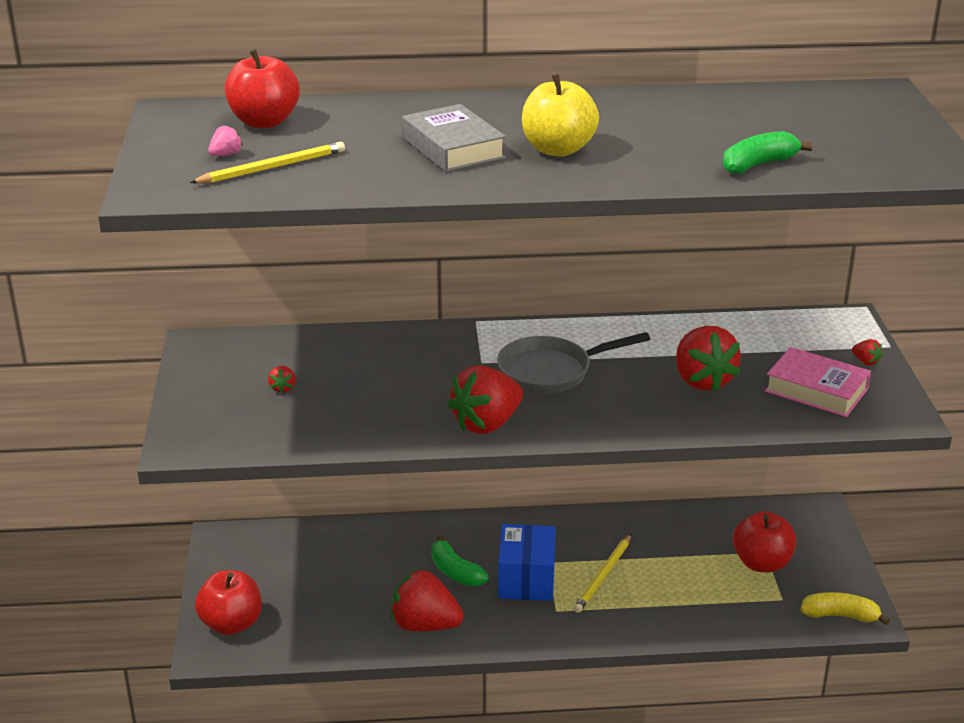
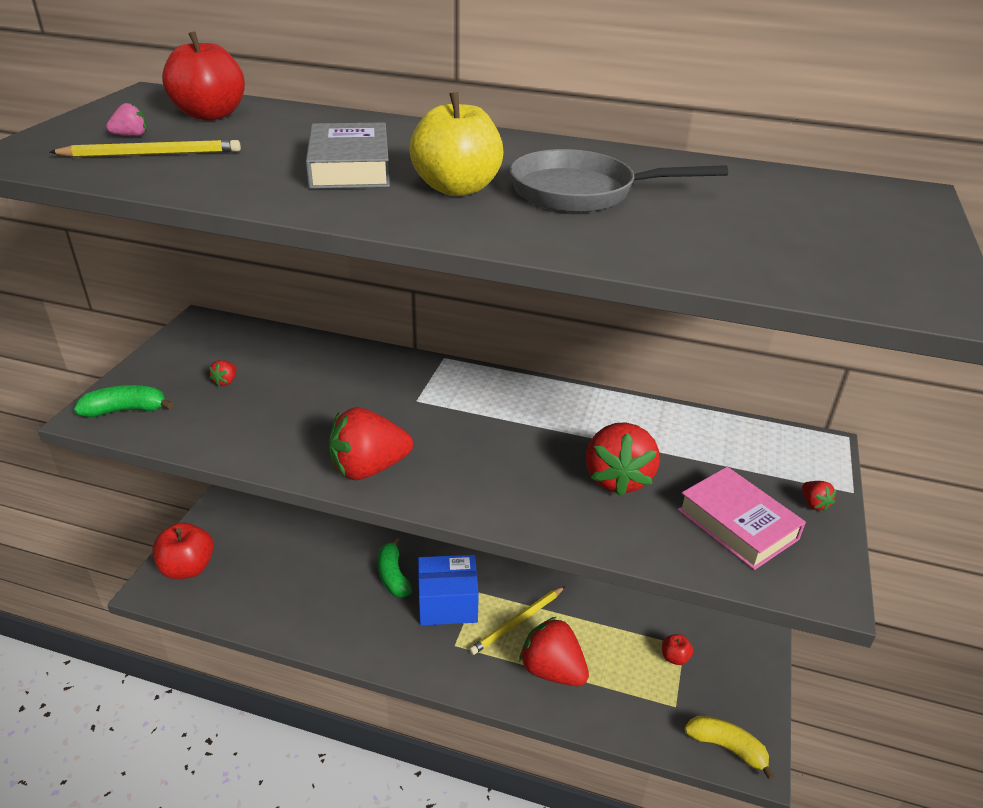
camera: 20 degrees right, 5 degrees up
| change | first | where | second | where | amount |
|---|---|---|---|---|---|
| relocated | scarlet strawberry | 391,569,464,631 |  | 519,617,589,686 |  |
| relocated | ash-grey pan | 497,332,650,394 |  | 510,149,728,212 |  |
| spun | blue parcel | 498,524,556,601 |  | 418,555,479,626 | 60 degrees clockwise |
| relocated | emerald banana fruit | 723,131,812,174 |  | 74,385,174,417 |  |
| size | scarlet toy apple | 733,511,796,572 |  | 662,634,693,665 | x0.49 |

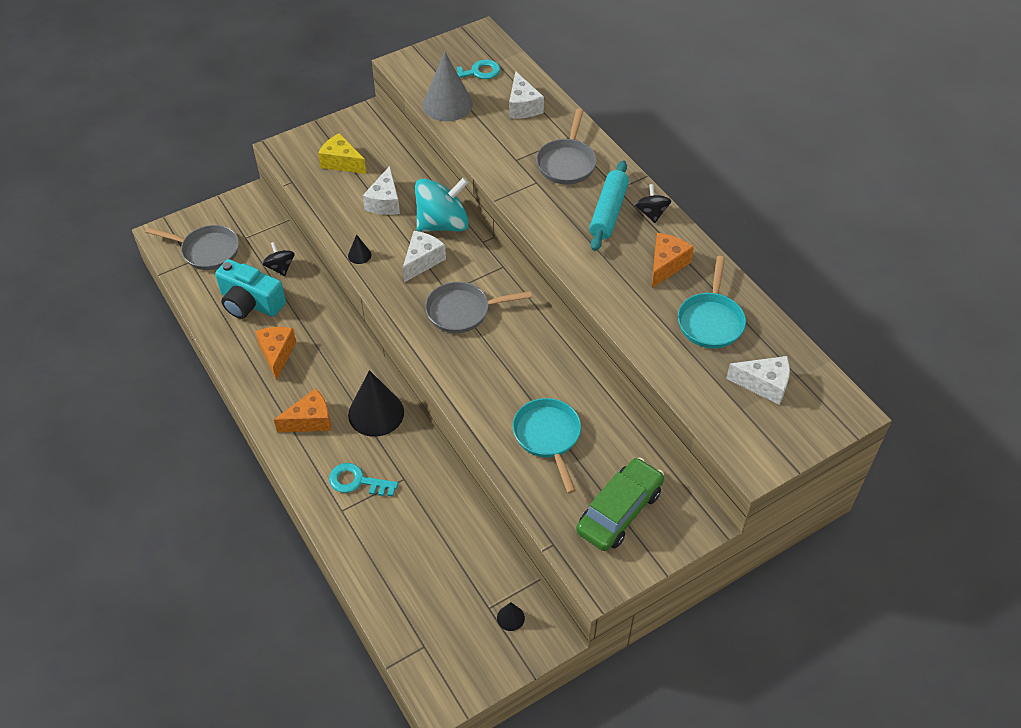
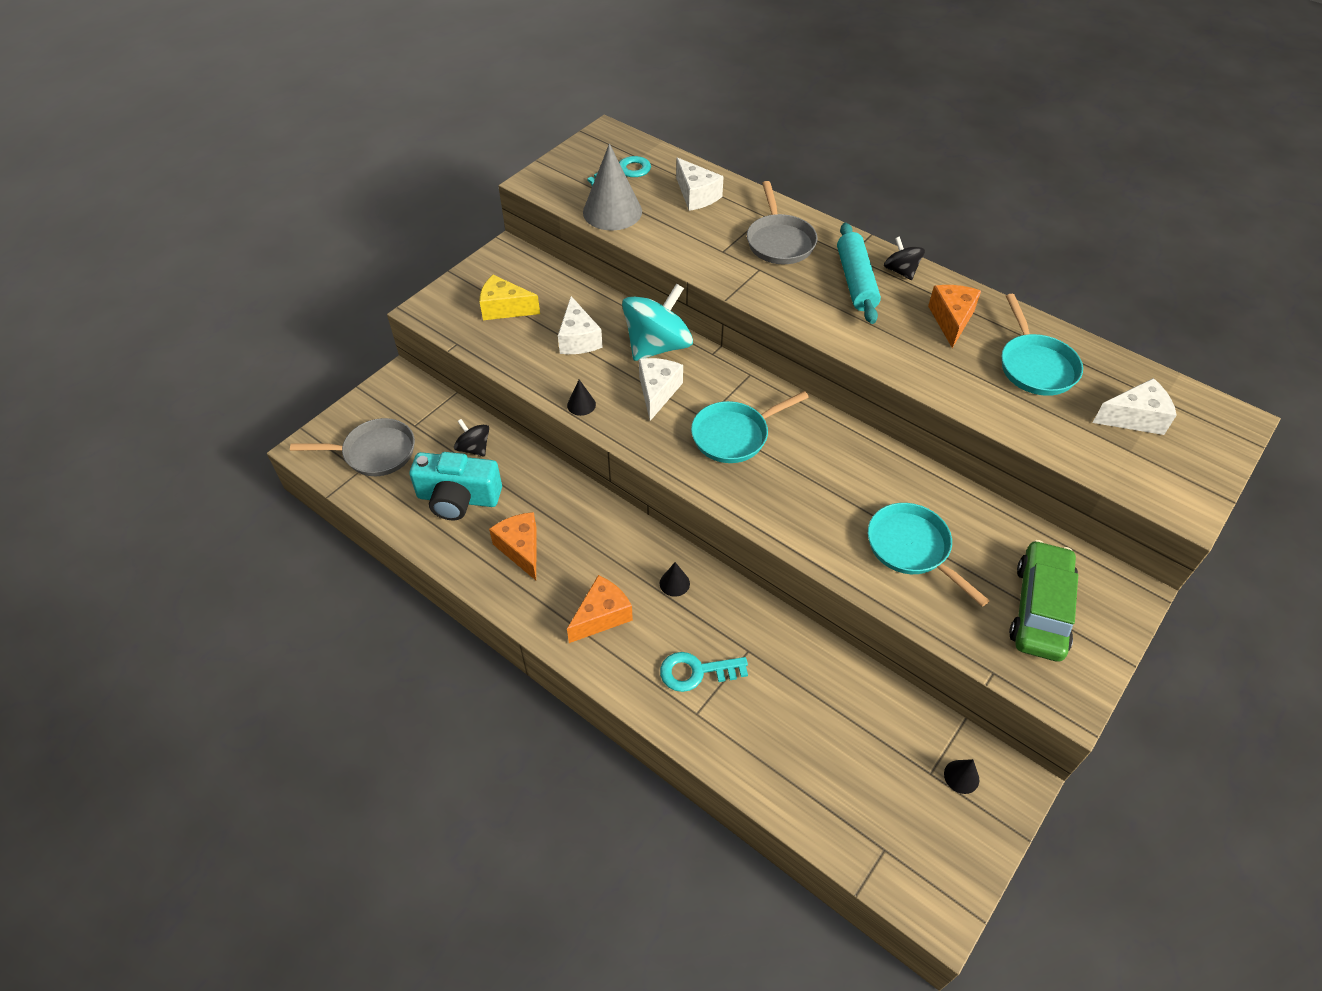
camera: 20 degrees left, 0 degrees up
| change | first | where | second | where | amount |
|---|---|---|---|---|---|
| size | jet-black cone shape | 348,370,404,437 |  | 660,562,690,597 | x0.44 |
| colour | ash-grey pan | 425,282,532,333 | aqua pan | 691,391,809,463 |  |

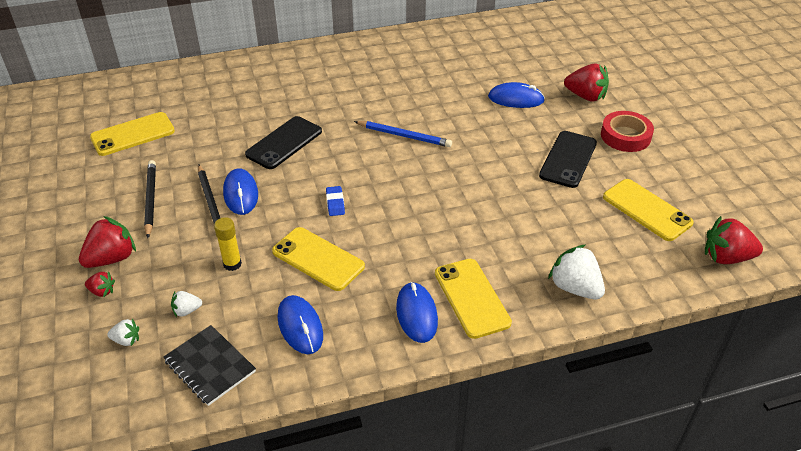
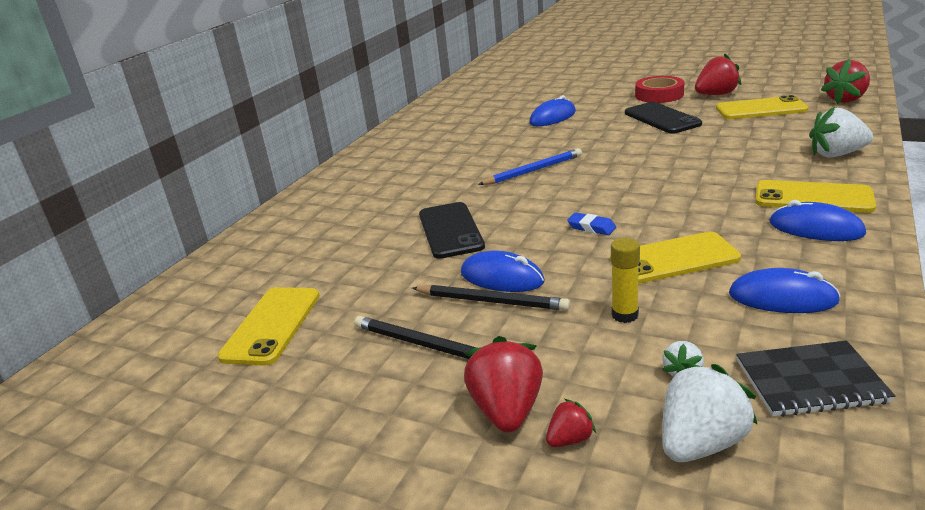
camera: 45 degrees left, 15 degrees down
| change | first | where | second | where | amount |
|---|---|---|---|---|---|
| size | pure white strawberry | 107,318,139,346 |  | 662,363,758,462 | x1.93 |
| relocated | scarlet strawberry | 564,64,609,102 |  | 695,53,741,95 |  |

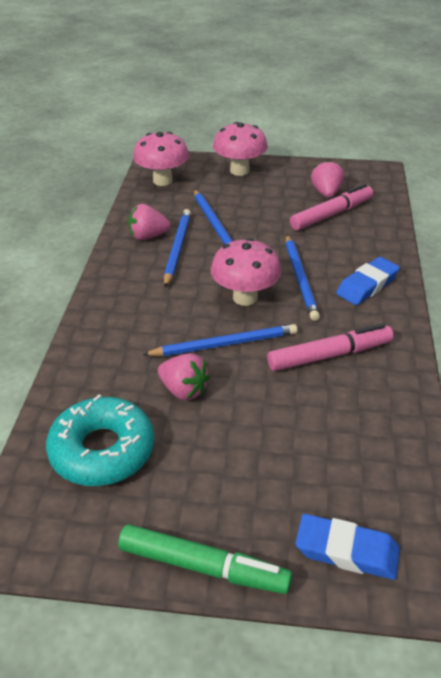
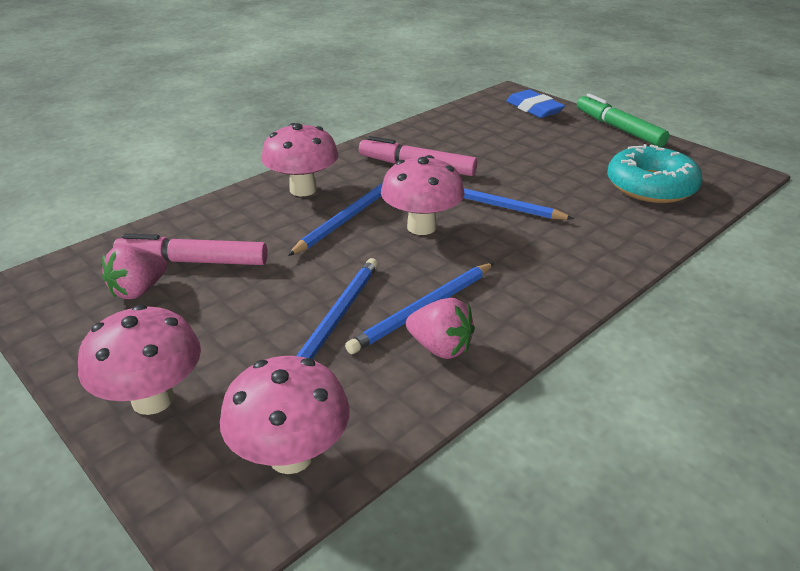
camera: 140 degrees left, 5 degrees down
| change | first | where | second | where | amount |
|---|---|---|---|---|---|
| missing | rose-pink strawberry | 158,353,210,400 |  |  |  |
| exchanged | blue gum eraser | 336,257,400,305 | rose-pink mushroom | 261,123,338,196 |  |

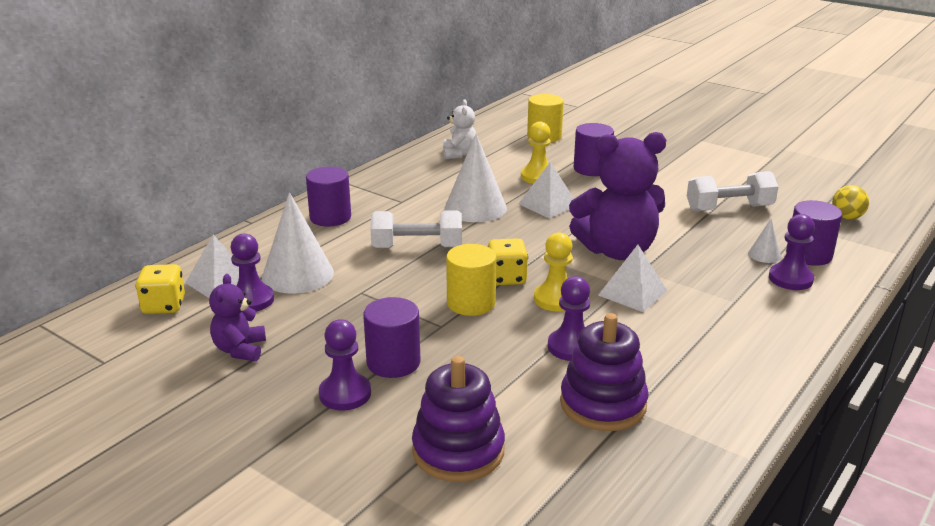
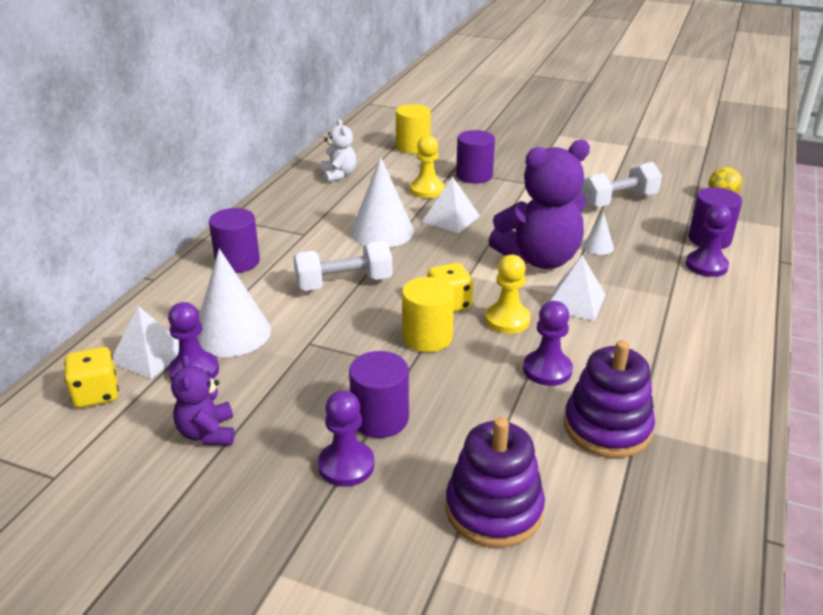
camera: 15 degrees left, 5 degrees up
| change | first | where | second | where | amount |
|---|---|---|---|---|---|
| relocated | pure white cone shape | 748,219,781,263 |  | 583,212,614,255 |  |

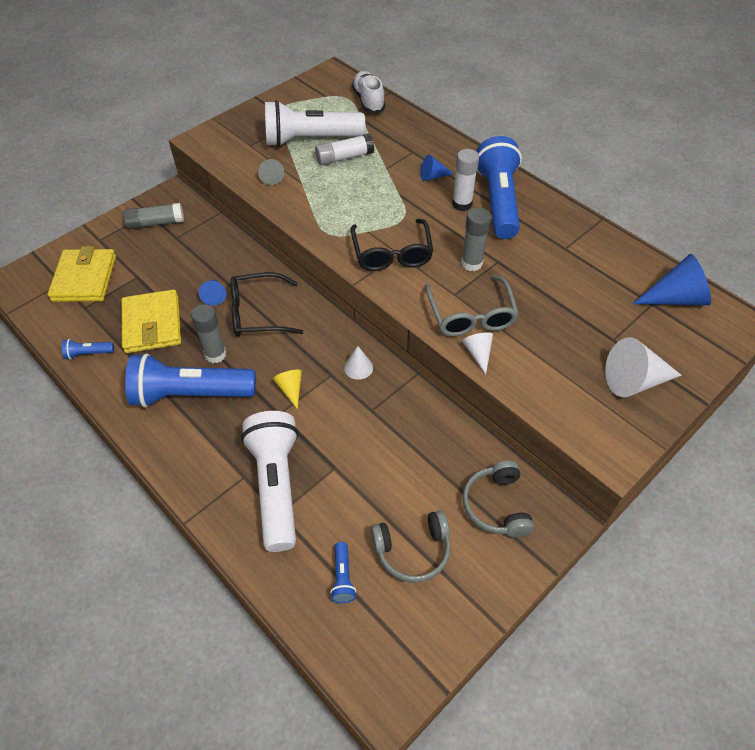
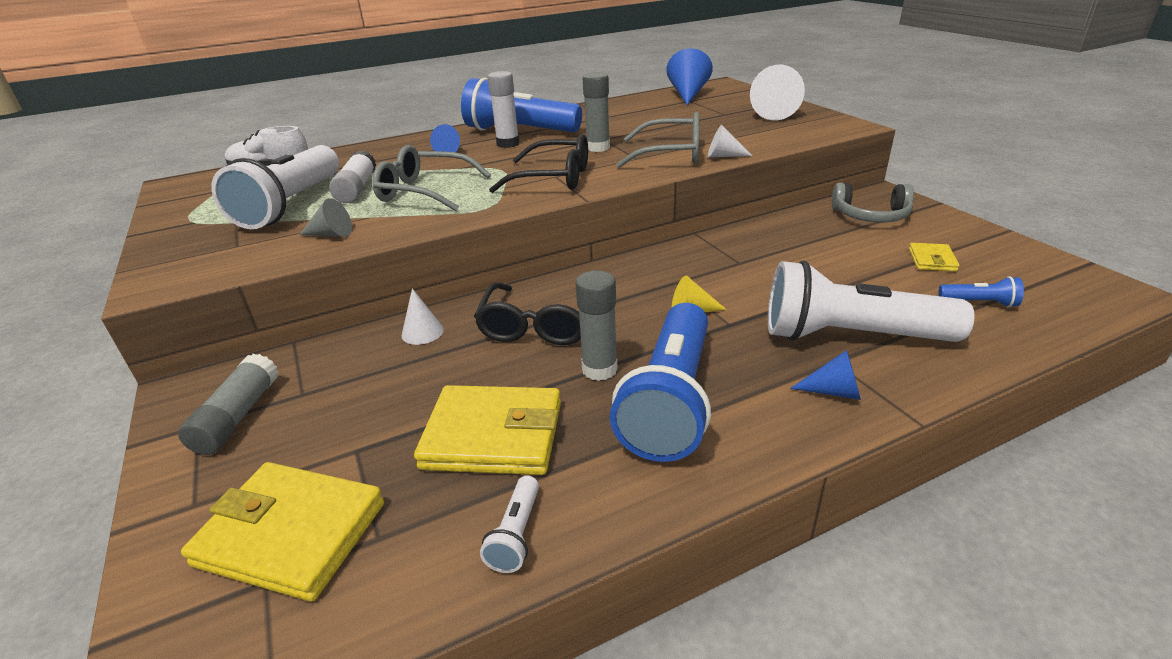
camera: 70 degrees left, 20 degrees down
| change | first | where | second | where | amount |
|---|---|---|---|---|---|
| colour | blue flashlight | 62,339,114,360 | pure white flashlight | 480,476,539,573 |  |
| relocated | blue cone shape | 198,279,226,306 |  | 790,350,861,400 |  |
| relocated | pure white cone shape | 344,346,373,380 |  | 402,288,444,345 |  |
| exchanged | ash-grey headphones | 371,510,451,583 | golden card wallet | 909,243,959,271 |  |
| appeared |  |  | ash-grey eyeglasses | 372,145,491,211 |  |

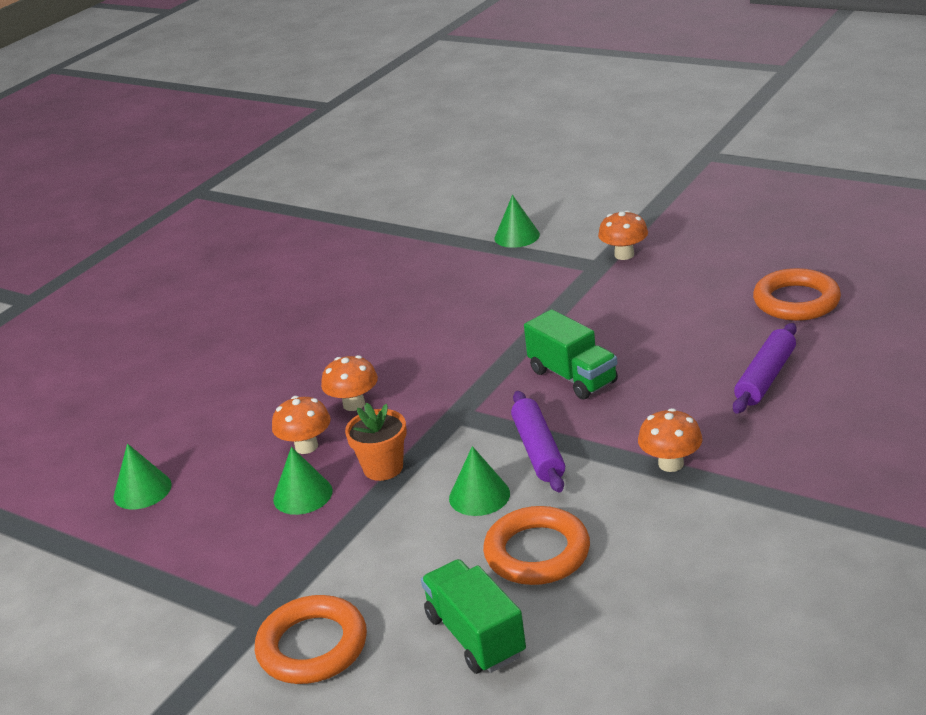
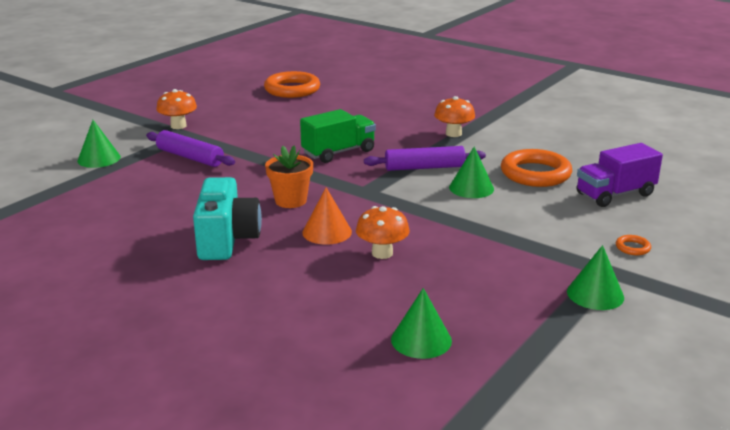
camera: 90 degrees left, 5 degrees down
| change | first | where | second | where | amount |
|---|---|---|---|---|---|
| size | orange torus | 255,595,367,684 |  | 616,235,651,255 | x0.41 |
| relocated | emerald cone shape | 273,447,333,515 |  | 567,245,624,310 |  |
| exchanged | orange mushroom | 321,355,378,411 | orange cone shape | 302,187,352,245 |  |
| relocated | orange plant pot | 345,403,407,481 |  | 265,146,313,208 |  |
| colour | emerald toy truck | 421,559,526,674 | violet toy truck | 576,143,663,207 |  |
| relocated | violet rolling pin | 733,323,797,414 |  | 146,130,235,167 |  |
| appeared |  |  | aqua compact camera | 193,177,262,260 |  |

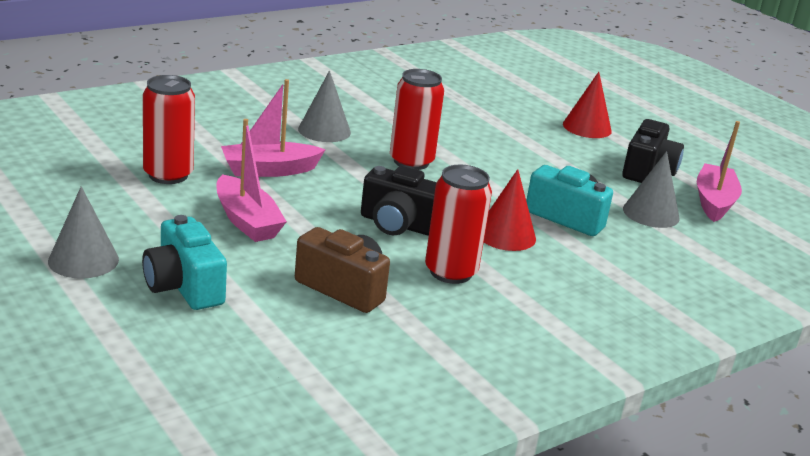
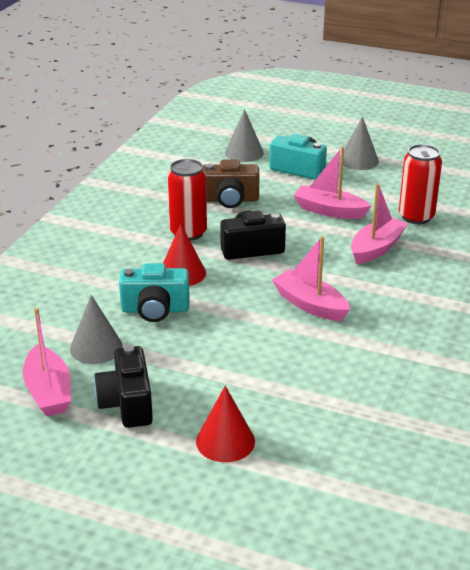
camera: 150 degrees right, 5 degrees up
| change | first | where | second | where | amount |
|---|---|---|---|---|---|
| relocated | ash-grey cone shape | 298,70,351,142 |  | 225,109,264,162 |  |
| exchanged | scarlet can | 390,69,444,170 | rose-pink boat | 272,236,350,321 |  |

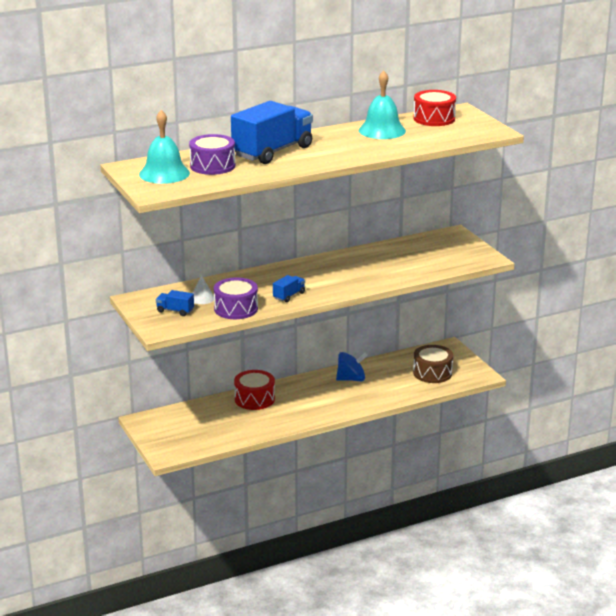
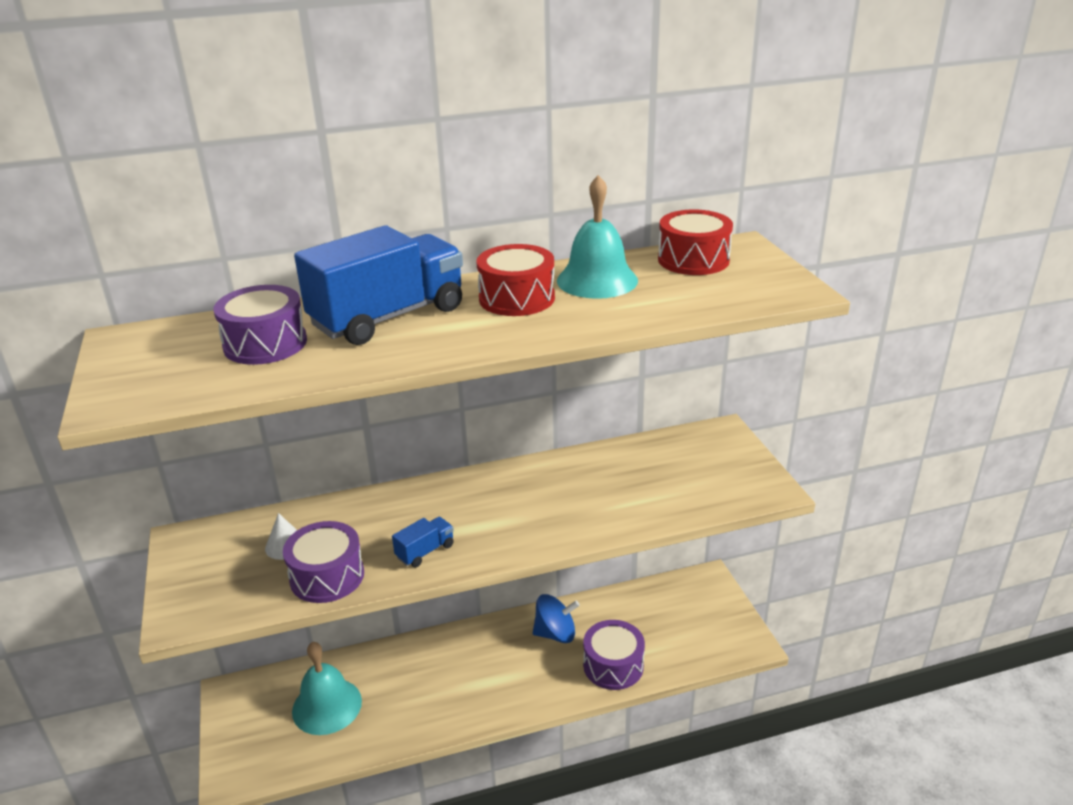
camera: 10 degrees right, 5 degrees up
| change | first | where | second | where | amount |
|---|---|---|---|---|---|
| relocated | aqua hand bell | 139,110,190,184 |  | 292,642,362,735 |  |
| missing | blue toy truck | 156,290,194,316 |  |  |  |
| relocated | scarlet snare drum | 234,370,275,410 |  | 477,244,555,316 |  |
| missing | brown snare drum | 413,345,453,383 |  |  |  |
| appeared |  |  | violet snare drum | 583,620,645,690 |  |

